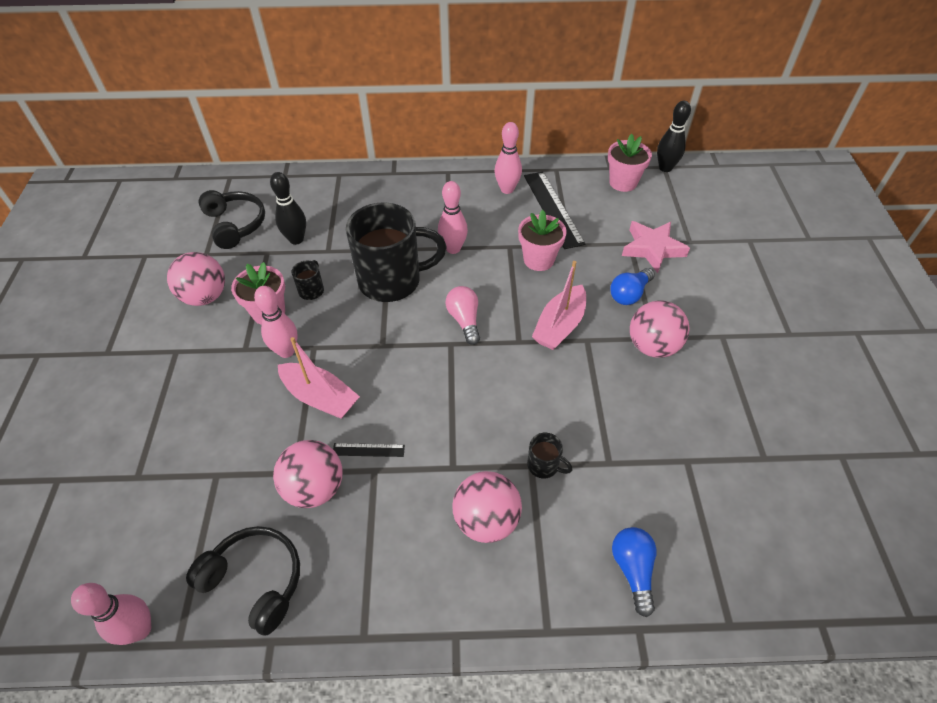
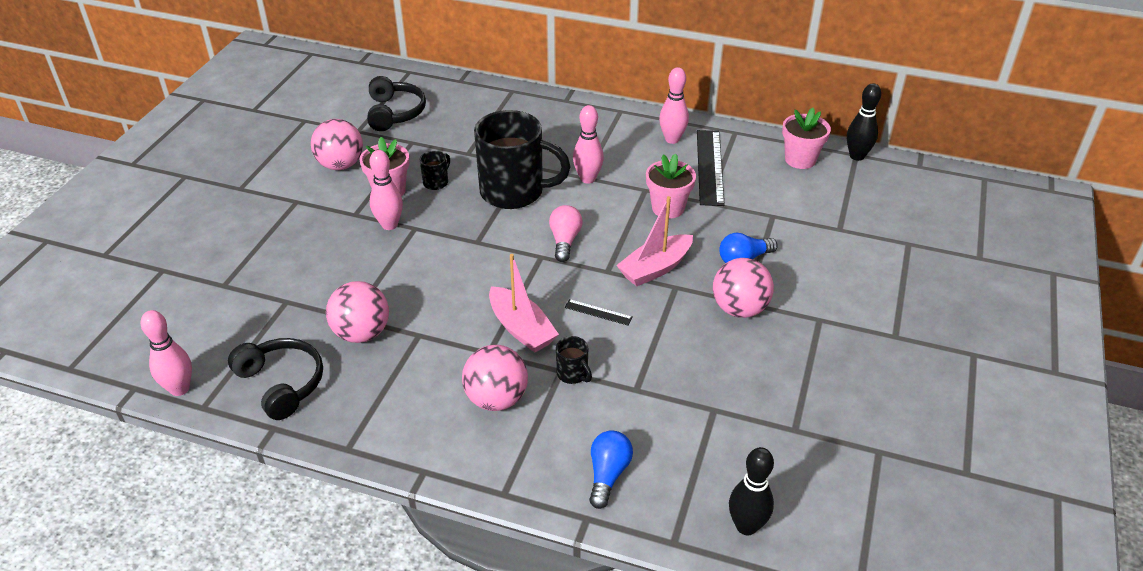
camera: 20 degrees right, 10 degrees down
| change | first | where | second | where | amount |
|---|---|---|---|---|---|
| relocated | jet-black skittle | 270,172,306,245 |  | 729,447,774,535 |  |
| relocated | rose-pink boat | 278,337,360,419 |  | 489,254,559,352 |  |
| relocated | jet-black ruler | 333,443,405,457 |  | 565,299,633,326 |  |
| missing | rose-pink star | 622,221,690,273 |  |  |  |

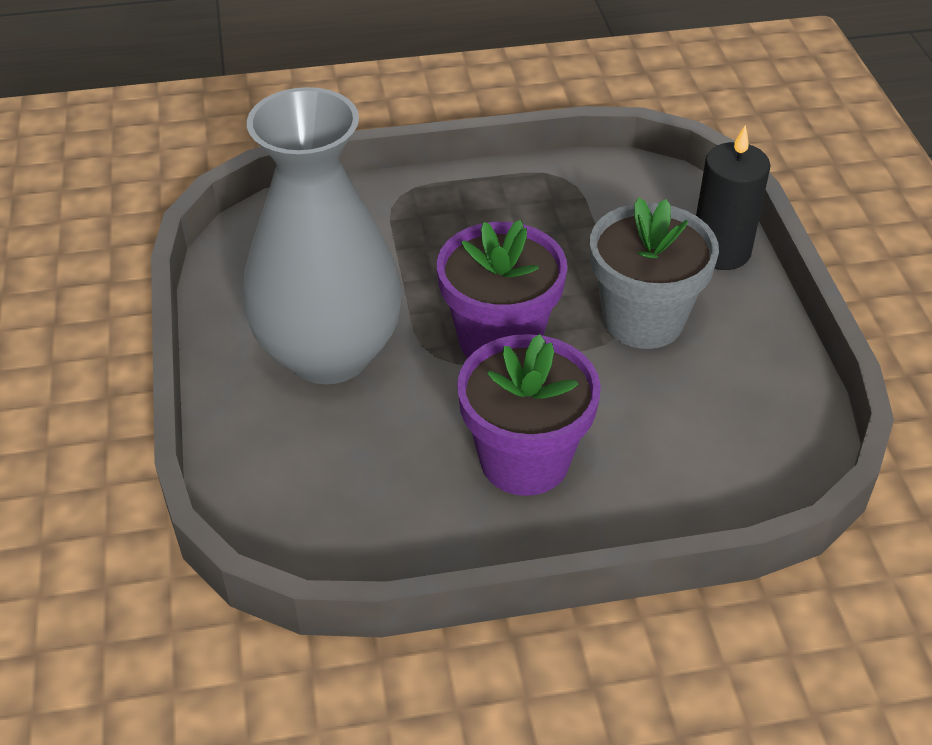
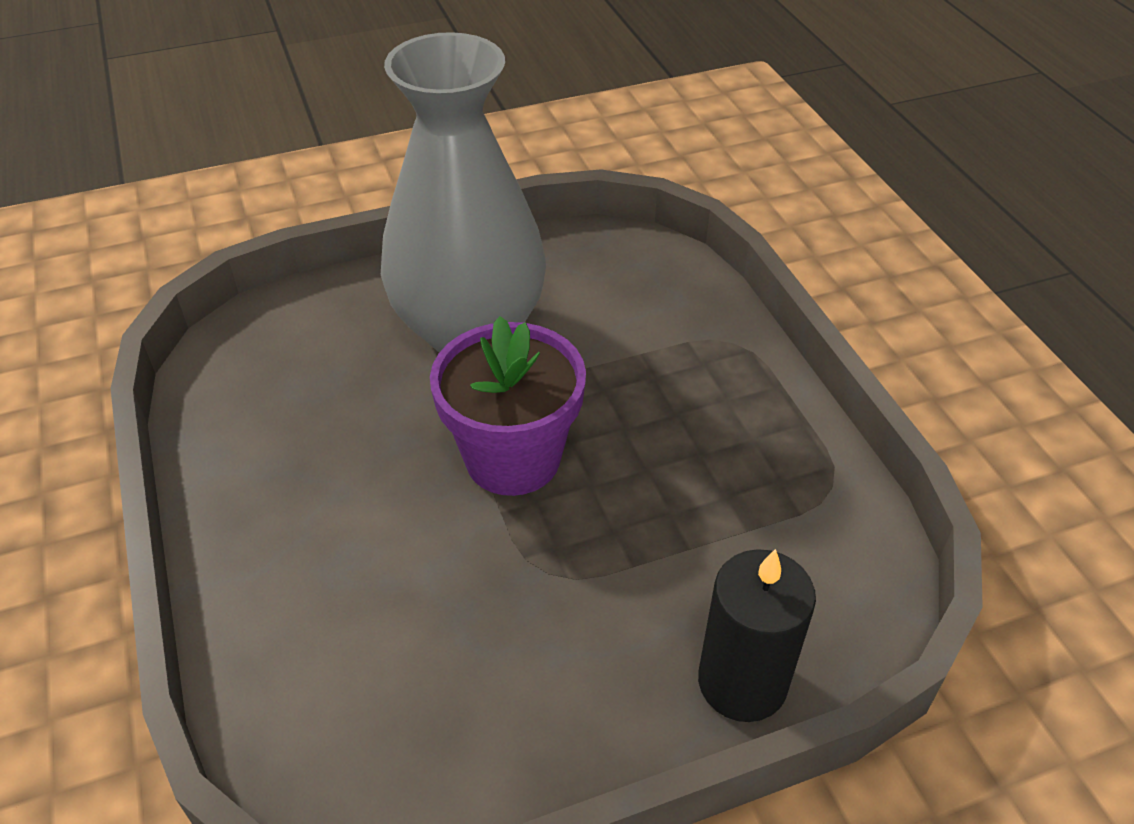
camera: 80 degrees right, 0 degrees up
| change | first | where | second | where | amount |
|---|---|---|---|---|---|
| missing | violet plant pot | 457,334,601,496 |  |  |  |
| missing | ash-grey plant pot | 590,197,719,349 |  |  |  |

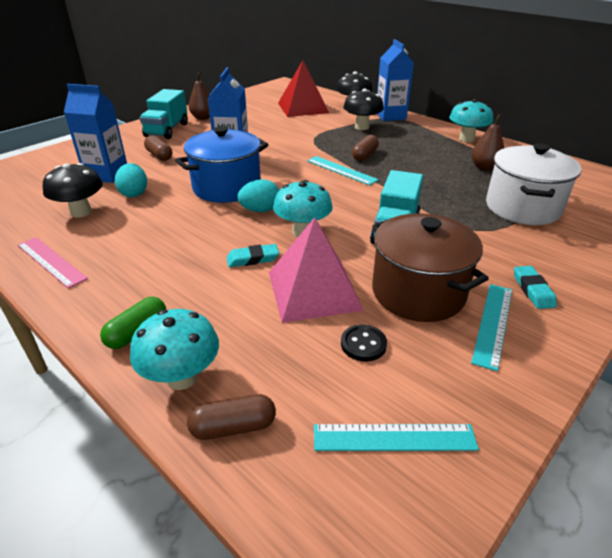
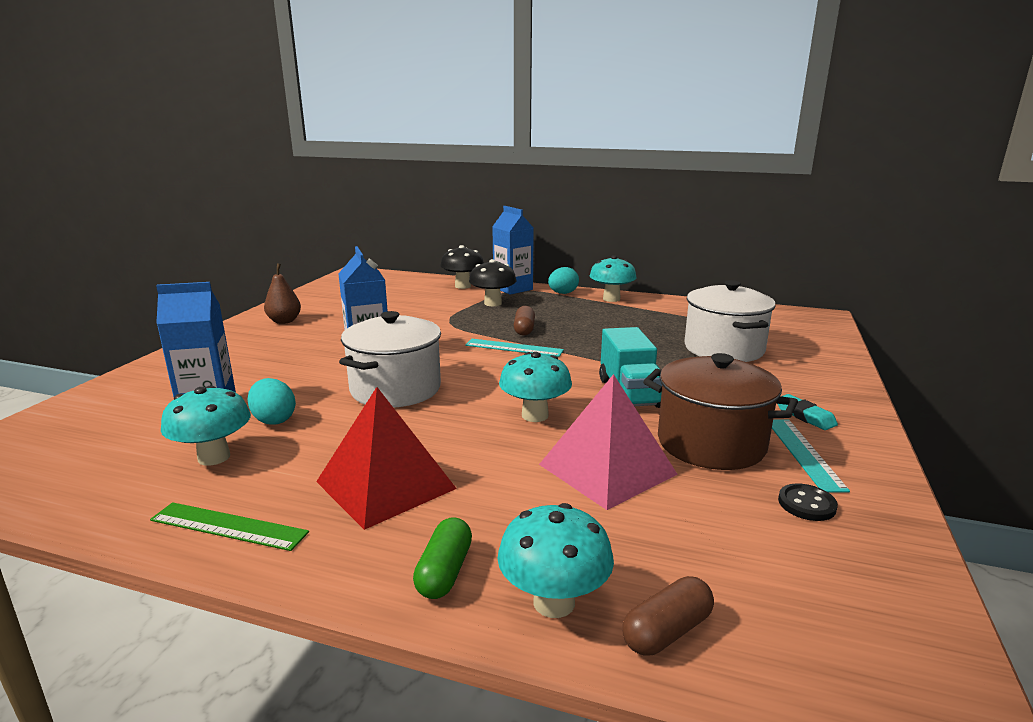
camera: 25 degrees left, 15 degrees down
| change | first | where | second | where | amount |
|---|---|---|---|---|---|
| colour | rose-pink ruler | 18,237,88,289 | emerald ruler | 150,502,309,551 |  |
| colour | jet-black mushroom | 43,163,103,218 | aqua mushroom | 161,385,251,466 |  |
| missing | aqua toy truck | 140,89,188,139 |  |  |  |
| missing | brown pill | 144,135,172,161 |  |  |  |
| colour | blue cooking pot | 175,126,269,203 | pure white cooking pot | 339,311,441,408 |  |
| missing | aqua gum eraser | 226,244,279,267 |  |  |  |
| relocated | aqua egg | 237,180,279,212 |  | 548,267,579,294 |  |
| relocated | scarlet pyramid shape | 278,60,329,117 |  | 316,387,457,530 |  |
| missing | aqua ruler | 314,424,479,451 |  |  |  |
| relocated | jet-black shirt button | 341,324,387,361 |  | 778,483,838,521 |  |
| missing | brown toy pear | 471,114,504,171 |  |  |  |

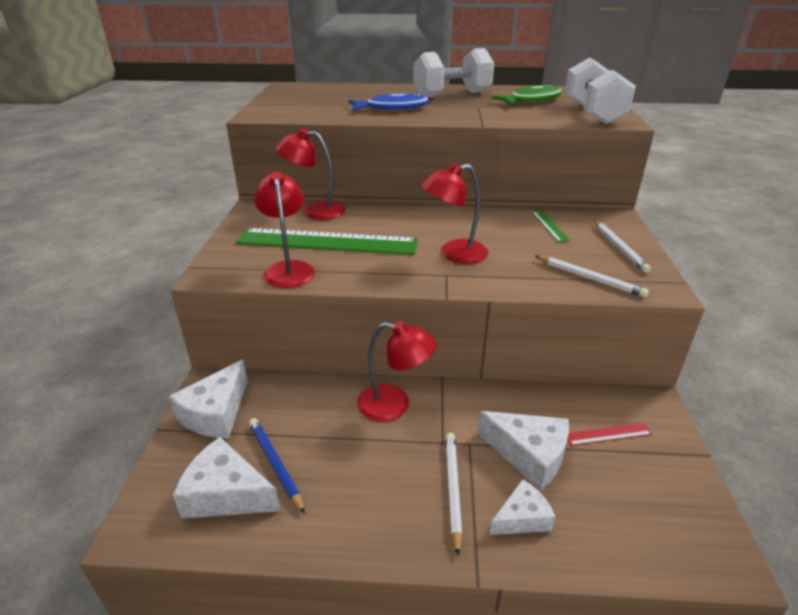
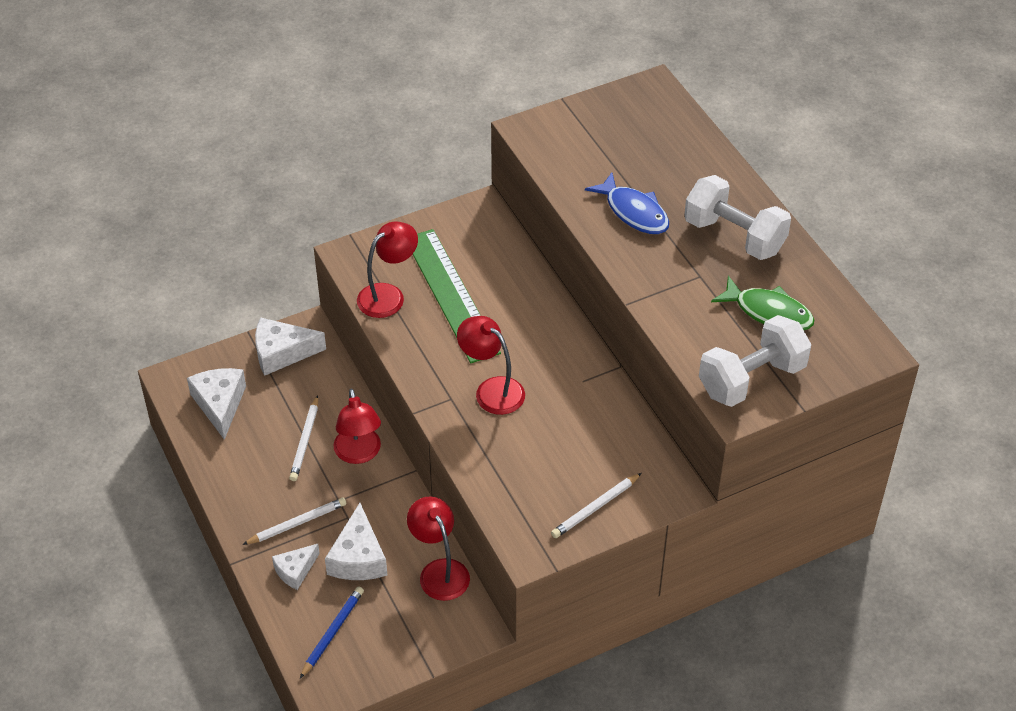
camera: 60 degrees right, 15 degrees up
| change | first | where | second | where | amount |
|---|---|---|---|---|---|
| relocated | blue lead pencil | 249,418,305,514 |  | 300,586,364,678 |  |
| relocated | scarlet lamp | 276,129,345,220 |  | 407,497,470,601 |  |
| spun | pure white cheese | 490,479,555,535 |  | 272,544,320,590 | 105 degrees clockwise |
| missing | emerald ruler | 532,211,570,242 |  |  |  |
| relocated | pure white lead pencil | 535,255,649,298 |  | 289,395,318,481 |  |
| missing | scarlet ruler | 567,423,652,446 |  |  |  |

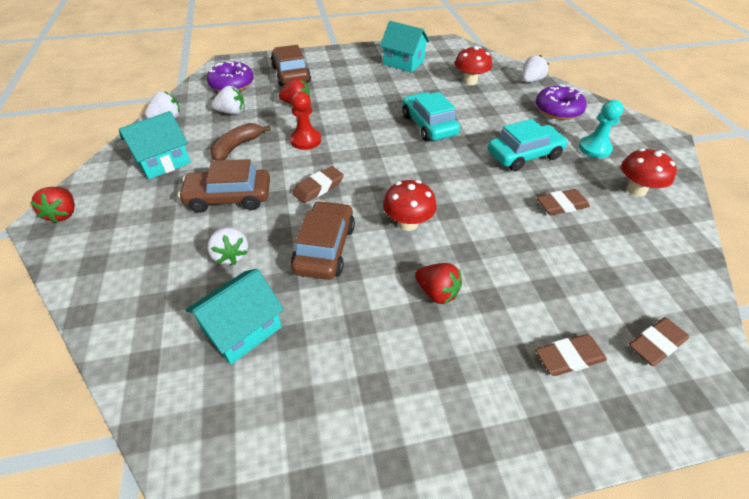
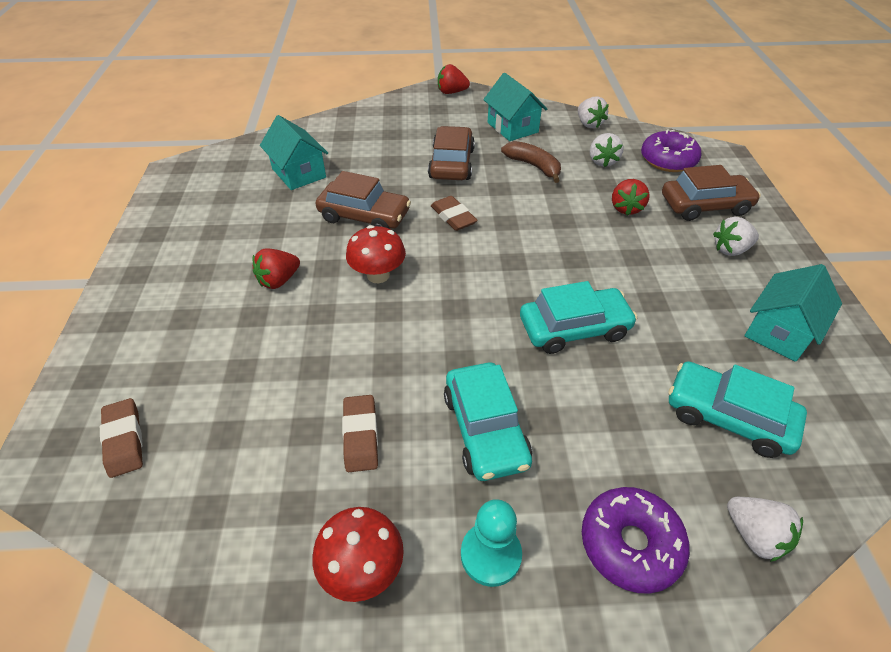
camera: 100 degrees right, 0 degrees up
| change | first | where | second | where | amount |
|---|---|---|---|---|---|
| relocated | pure white strawberry | 207,227,248,265 |  | 713,217,759,256 |  |
| missing | scarlet chess pawn | 290,91,321,150 |  |  |  |
| exchanged | scarlet mushroom | 455,46,492,85 | aqua car | 668,361,807,458 |  |
| missing | brown gum eraser | 535,334,607,376 |  |  |  |

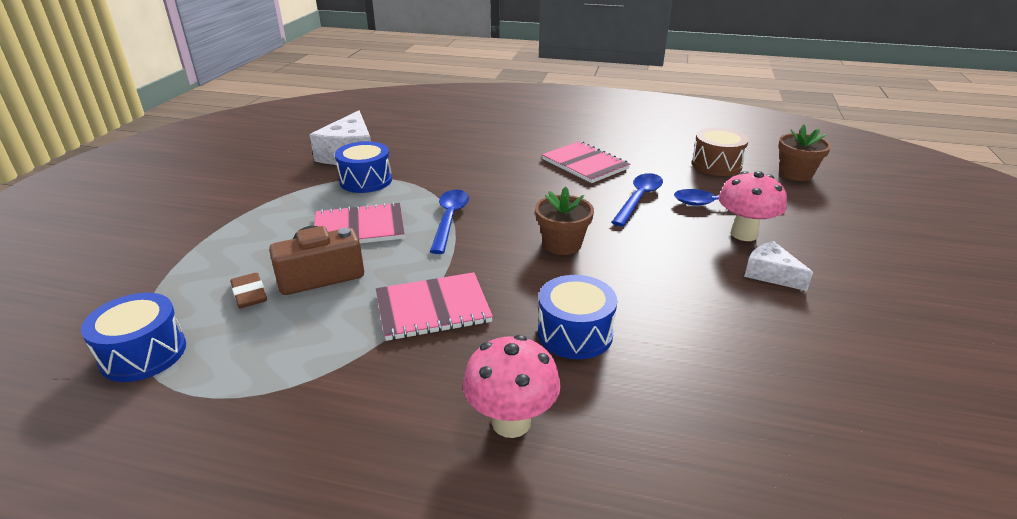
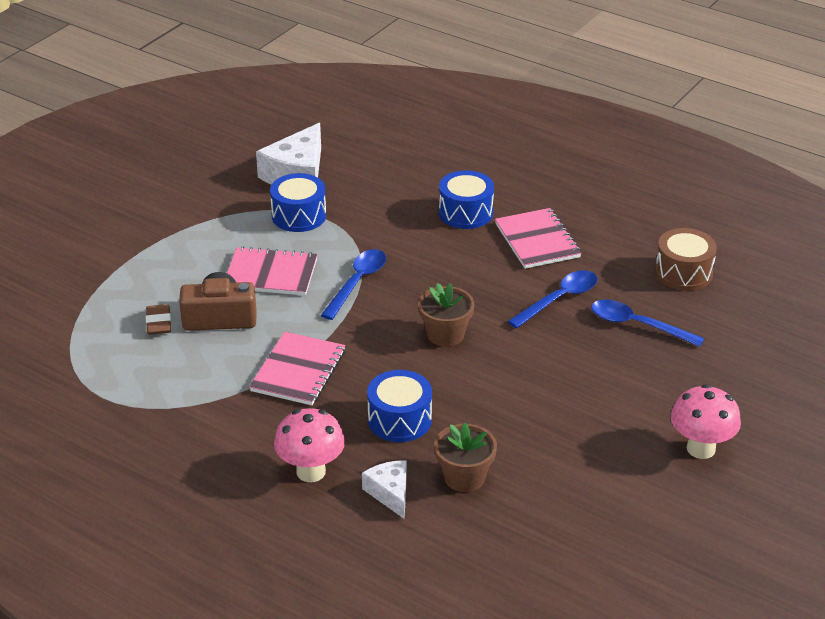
camera: 20 degrees right, 5 degrees up
| change | first | where | second | where | amount |
|---|---|---|---|---|---|
| relocated | blue snare drum | 81,293,186,382 |  | 439,170,494,229 |  |
| spun | rose-pink notebook | 376,272,493,341 |  | 249,332,345,405 | 75 degrees counterclockwise |
| relocated | rose-pink mushroom | 719,171,787,241 |  | 671,384,741,459 |  |
| relocated | pure white cheese | 744,241,813,291 |  | 362,460,407,519 |  |
| relocated | brown plant pot | 778,124,831,181 |  | 434,423,497,492 |  |

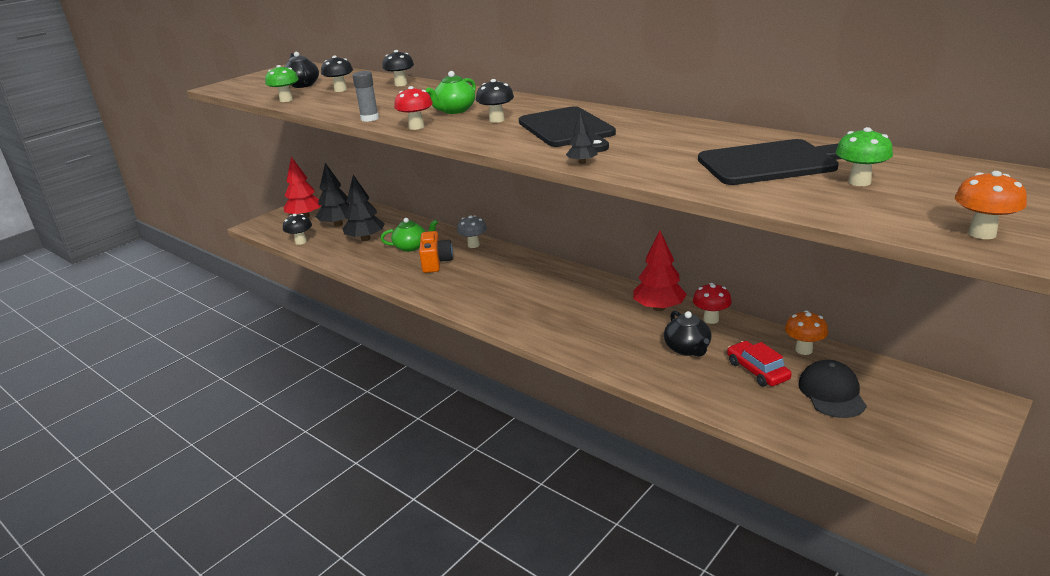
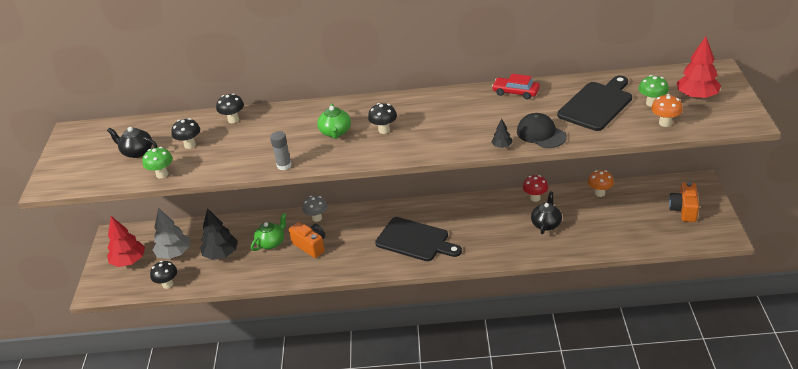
camera: 40 degrees left, 10 degrees up
| change | first | where | second | where | amount |
|---|---|---|---|---|---|
| colour | jet-black toy tree | 316,163,350,227 | ash-grey toy tree | 153,208,190,259 |  |
| missing | scarlet mushroom | 394,86,433,130 |  |  |  |
| relocated | jet-black cutting board | 519,106,616,152 |  | 375,217,462,261 |  |
| relocated | scarlet toy tree | 633,230,687,311 |  | 676,36,721,99 |  |
| spun | jet-black tea pot | 664,311,712,356 |  | 531,192,562,234 | 105 degrees counterclockwise |
| relocated | scarlet car | 727,341,792,387 |  | 492,74,540,99 |  |
| relocated | jet-black peaked cap | 798,360,867,418 |  | 517,113,567,148 |  |
| relocated | orange mushroom | 955,171,1027,239 |  | 651,94,683,127 |  |
| appeared |  |  | orange compact camera | 669,182,699,222 |  |

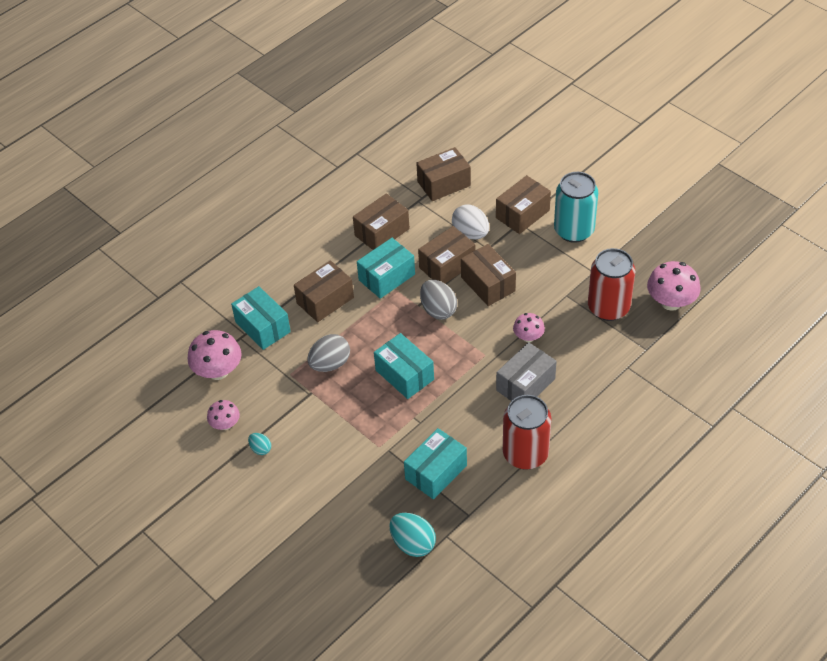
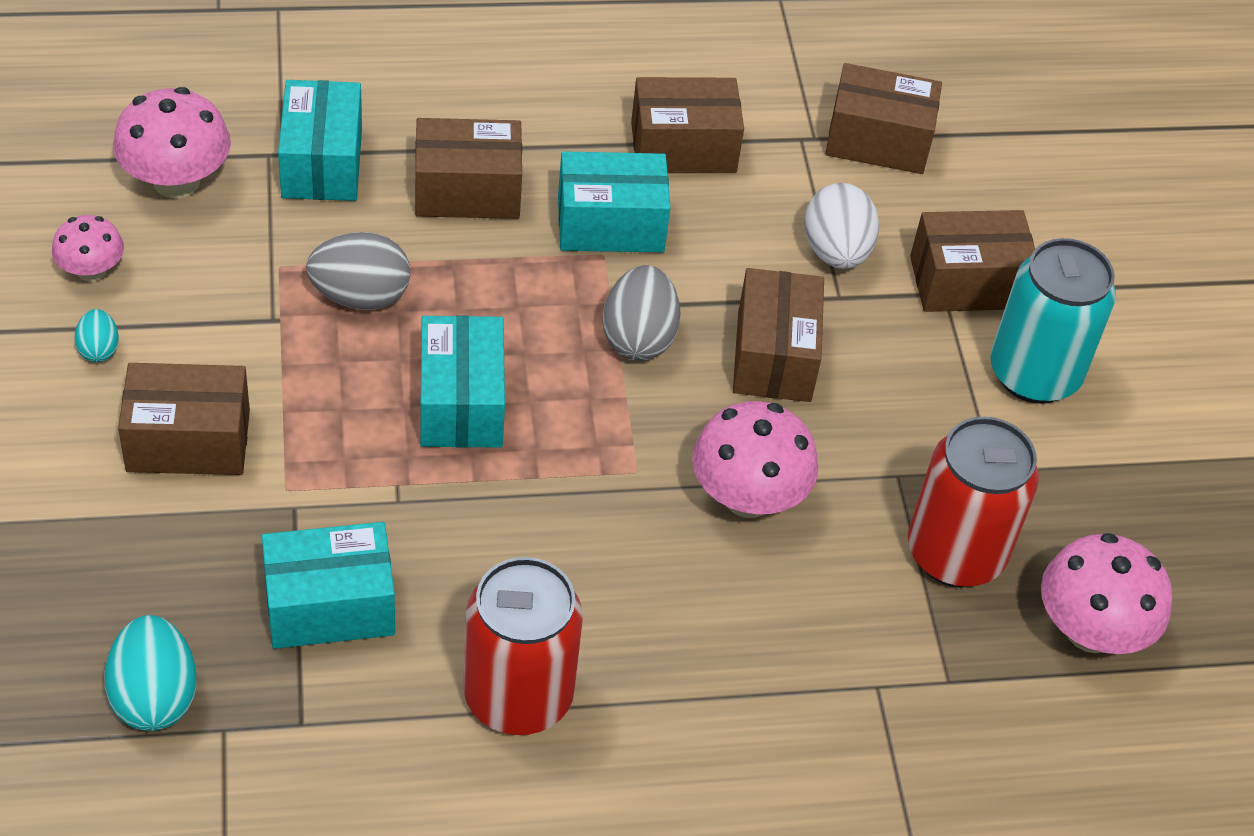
camera: 30 degrees right, 0 degrees up
| change | first | where | second | where | amount |
|---|---|---|---|---|---|
| relocated | brown parcel | 418,226,475,284 |  | 118,363,250,475 |  |
| missing | ash-grey parcel | 496,342,557,401 |  |  |  |
| size | rose-pink mushroom | 513,313,545,342 |  | 692,401,818,518 | x1.69 |

